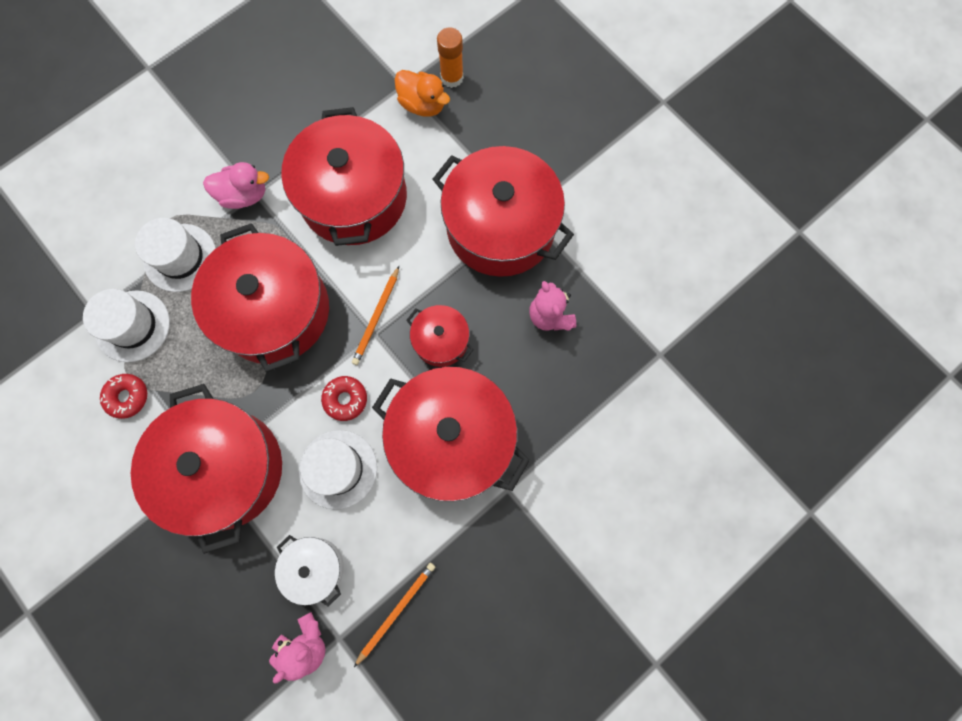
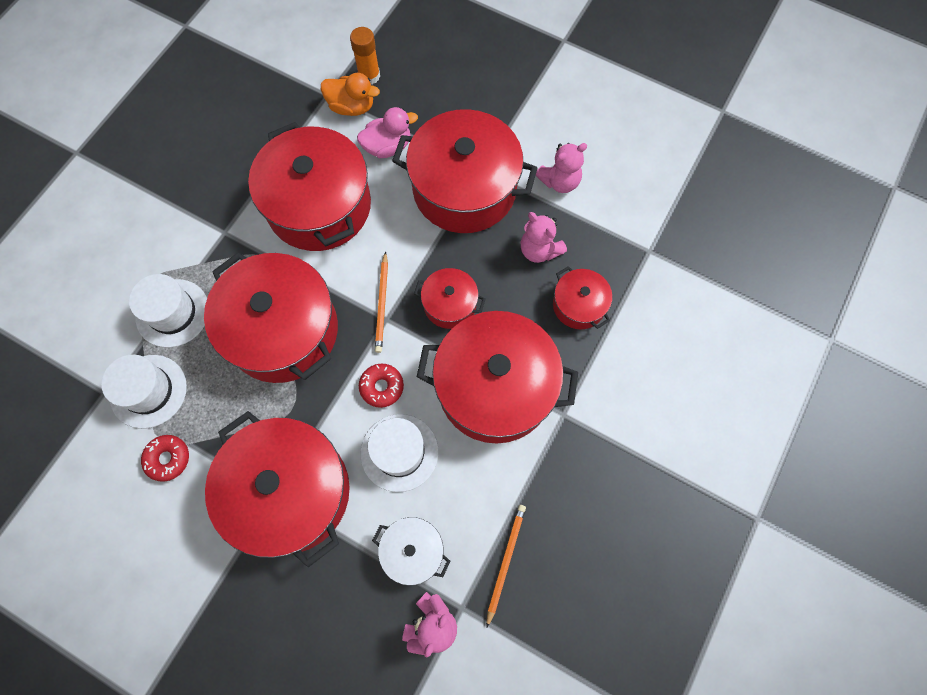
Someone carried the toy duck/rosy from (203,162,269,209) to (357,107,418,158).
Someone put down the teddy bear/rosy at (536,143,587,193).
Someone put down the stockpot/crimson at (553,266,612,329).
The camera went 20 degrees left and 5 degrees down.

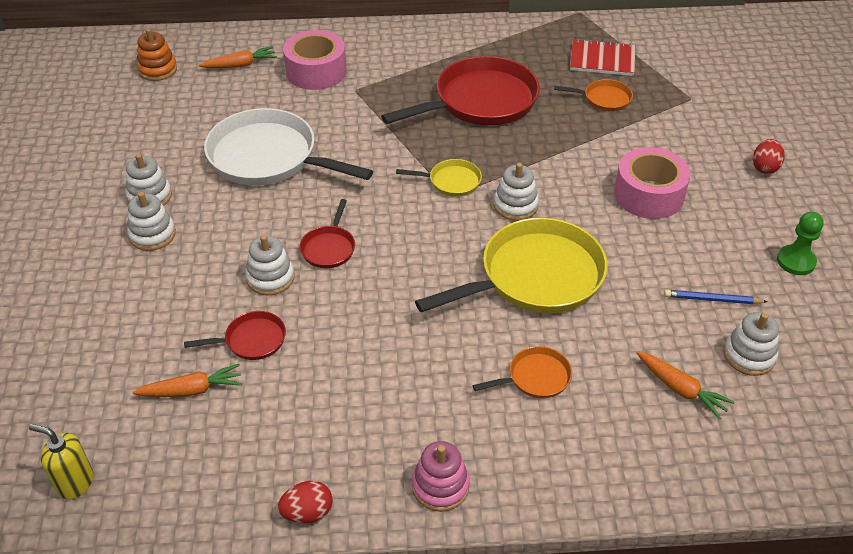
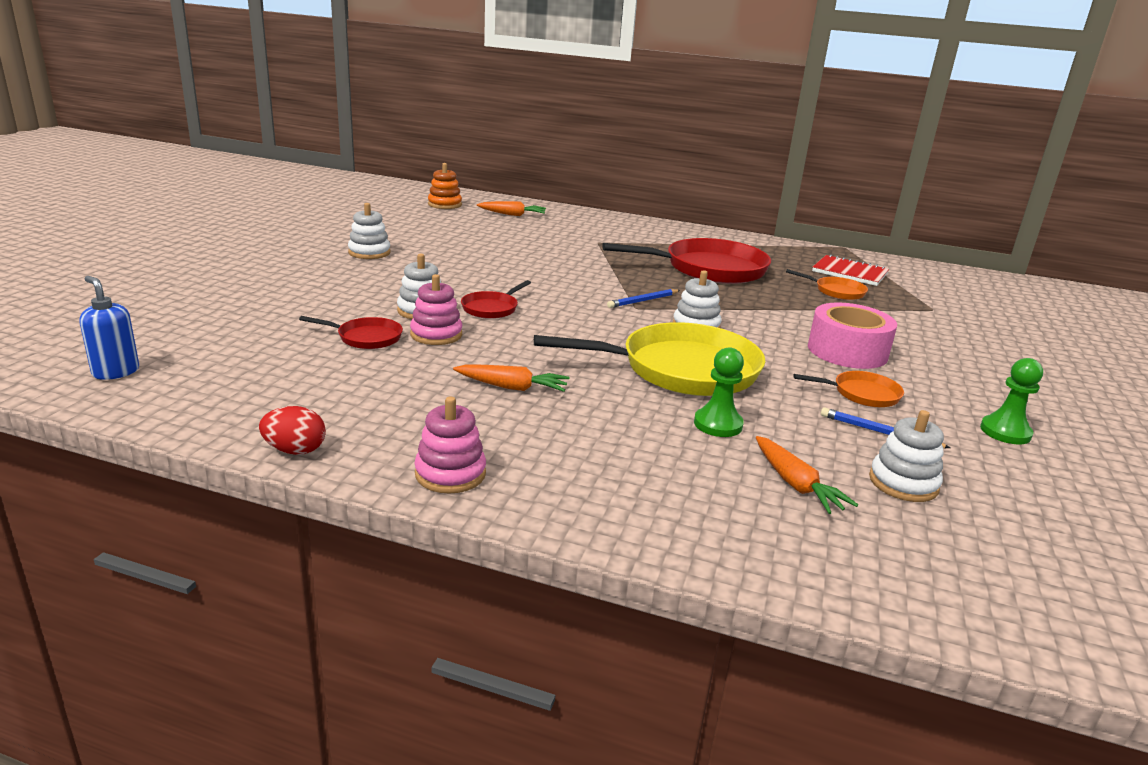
Someone repainted the soap pump/golden at (29,424,93,500), which became the soap pump/cobalt at (80,276,139,380).
Someone took away the stacking toy/white at (127,192,176,251).
Someone carried the carrot/orange from (132,364,242,397) to (453,364,569,392).
Someone took away the skillet/white at (204,108,373,186).
Someone took away the roll of tape/rosy at (283,30,347,90).
Someone swapped the skillet/golden at (396,159,482,197) for the wooden pencil/cobalt at (607,289,680,308).
Someone carried the skillet/orange from (473,346,572,398) to (794,371,904,407).
Someone took away the egg/crimson at (753,139,785,174).
Someone put down the stacking toy/rosy at (410,274,462,345).
Someone put down the chess pawn/green at (694,347,744,437).
The camera went 20 degrees right and 20 degrees down.

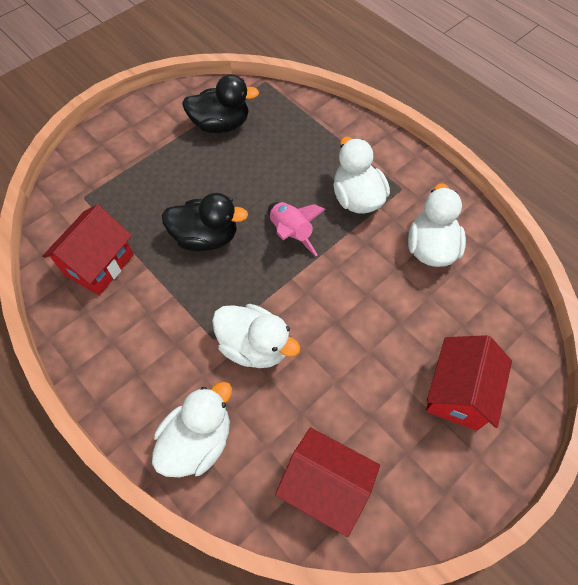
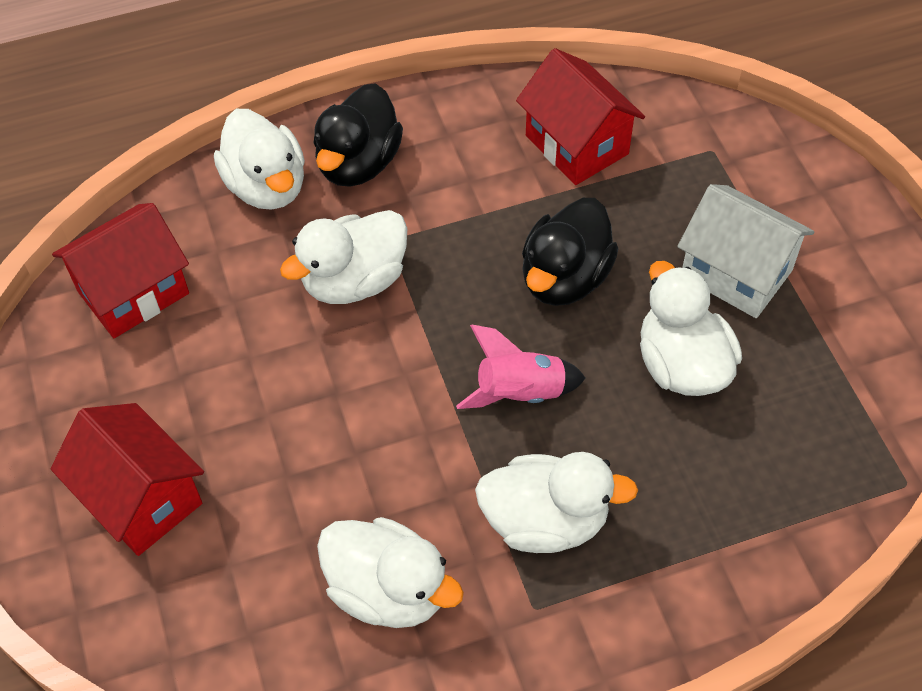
Someone carried the toy duck/black from (182,75,259,133) to (314,83,403,187).
Someone put down the toy duck/white at (640,261,742,396).
Someone put down the toy house/white at (677,184,814,318).
The camera went 115 degrees right and 5 degrees down.

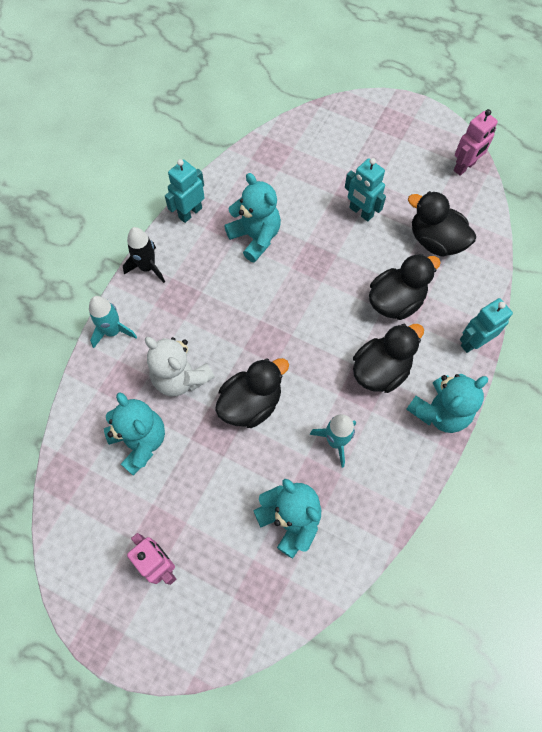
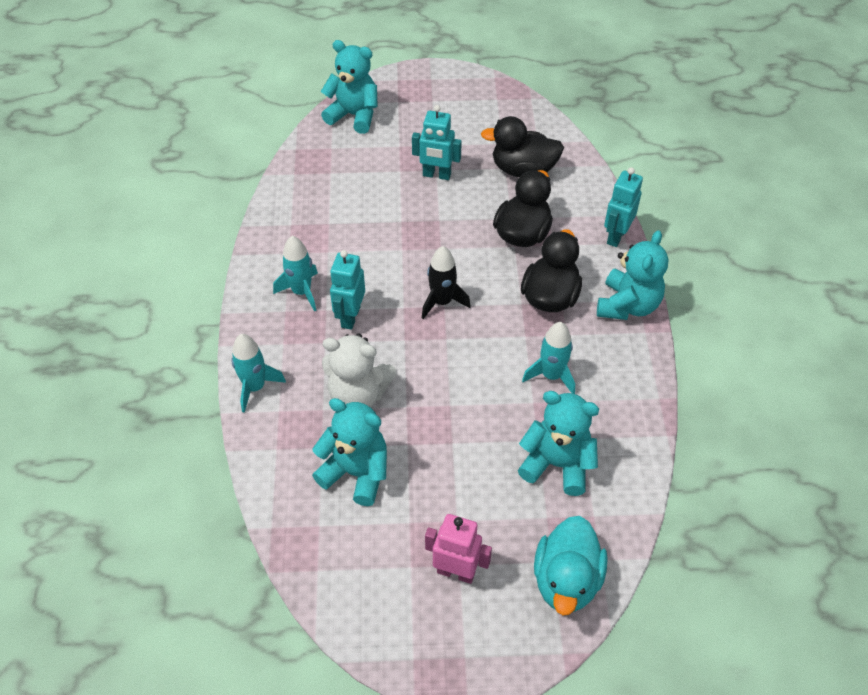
Someone carried the rocket/black from (123,227,165,283) to (422,246,471,319).
Someone carried the robot/teal from (165,159,205,223) to (330,250,365,330).
Someone took away the toy duck/black at (215,358,289,428).
Someone carried the teddy bear/teal from (225,173,281,263) to (321,40,378,134).
Someone took away the robot/rosy at (454,109,498,176).
Someone put down the rocket/teal at (273,236,318,311).
Someone put down the toy duck/teal at (534,516,608,615).
The camera went 30 degrees left and 15 degrees down.

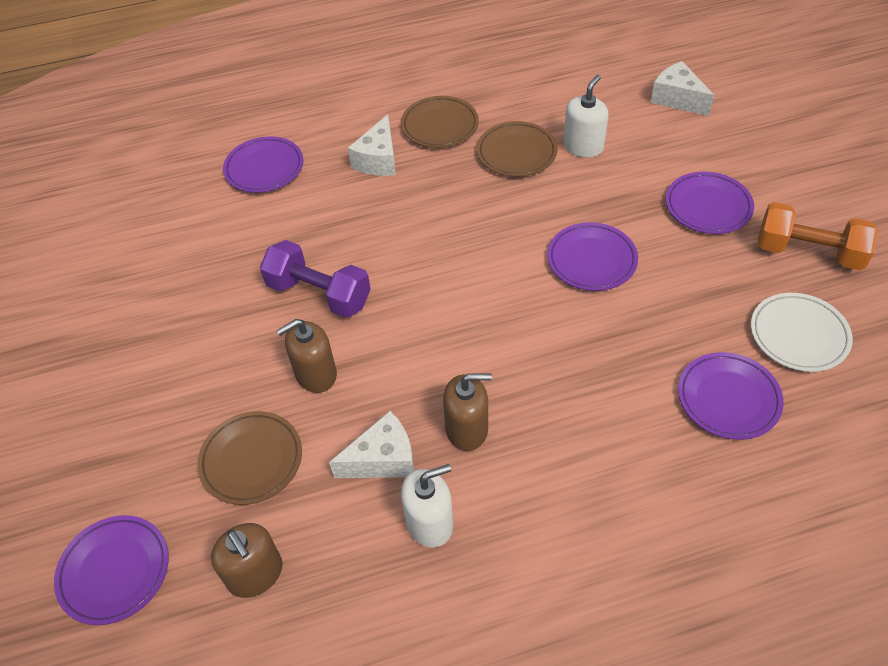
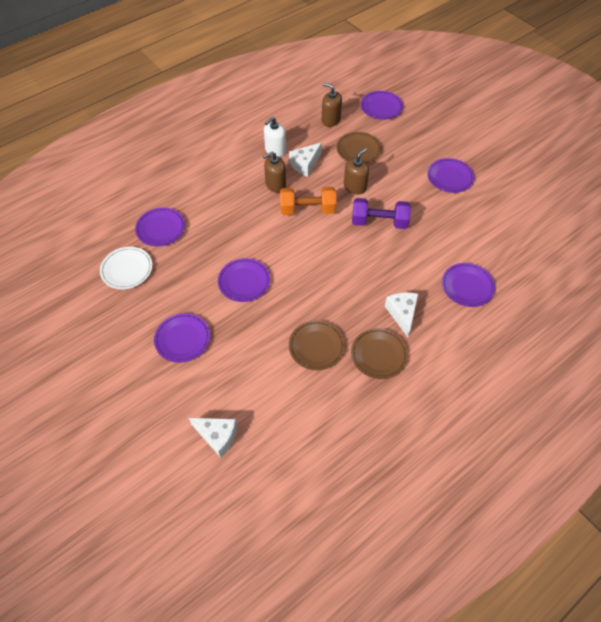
Someone took away the soap pump/white at (563,75,608,158).
Someone carried the hand weight/orange from (758,202,879,270) to (280,187,336,215).
Someone put down the flat dish/purple at (427,158,474,193).
The camera went 155 degrees right and 5 degrees up.

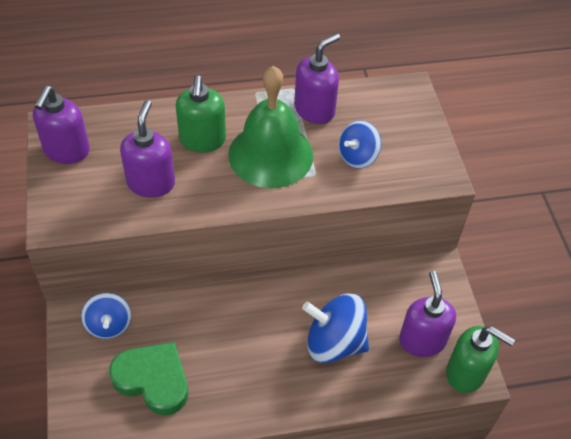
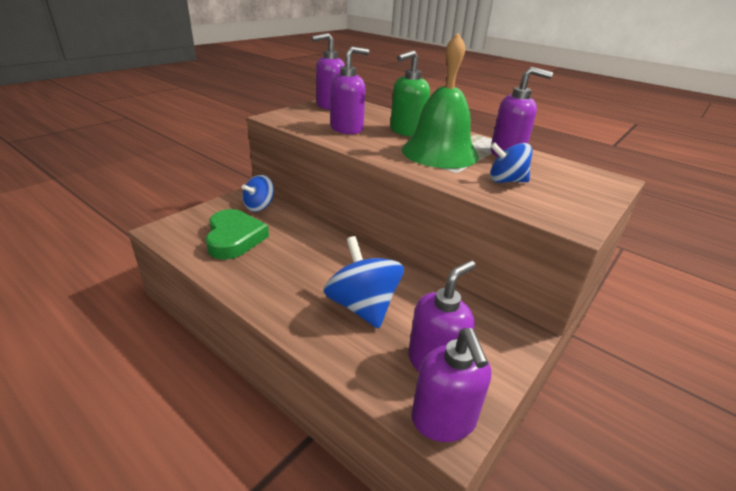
Someone repainted the soap pump/green at (446,326,515,393), which became the soap pump/purple at (411,328,491,442).
The camera went 50 degrees right and 20 degrees down.

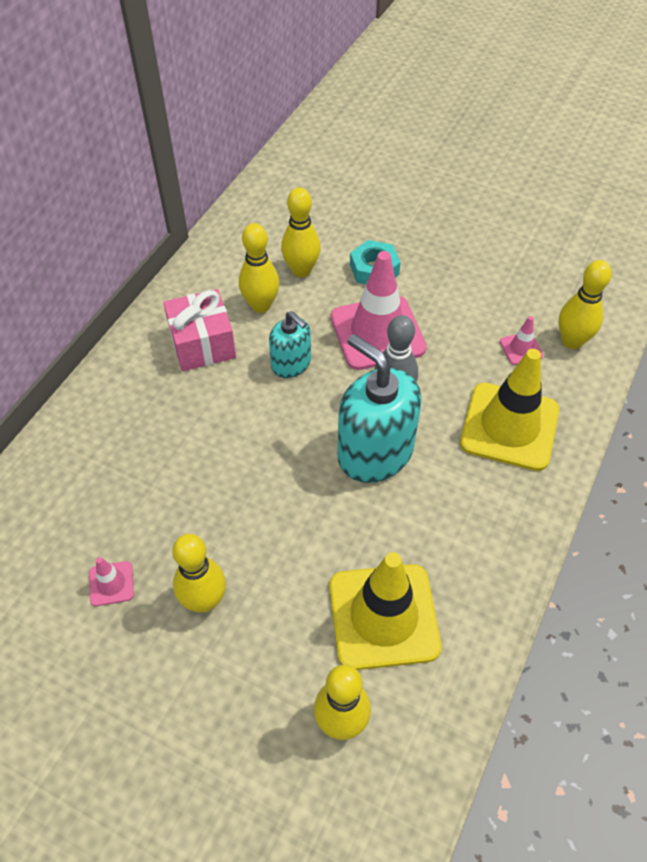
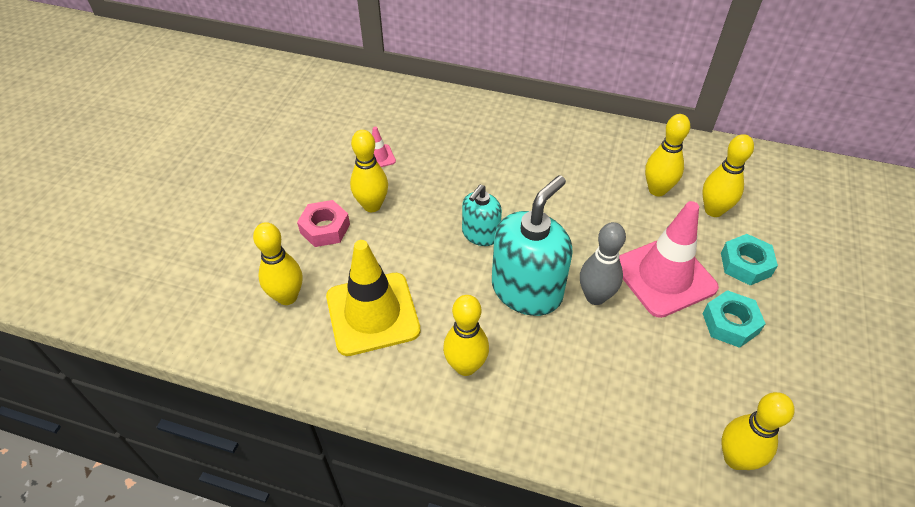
Someone took away the gift/rosy at (163,289,236,371).
Someone carried the soap pump/teal from (269,311,311,378) to (462,185,502,246).
Someone took away the safety cone/golden at (460,349,559,471).
Someone took away the safety cone/rosy at (500,316,543,365).
Someone put down the nut/rosy at (297,200,350,247).
Someone put down the tenpin/golden at (443,295,489,376).
Someone put down the nut/teal at (703,290,766,348).
The camera went 80 degrees right and 5 degrees down.

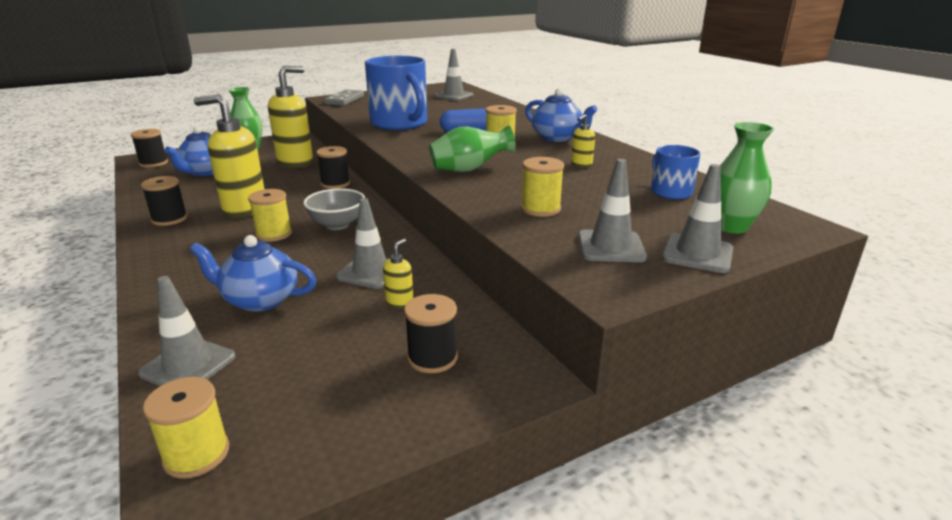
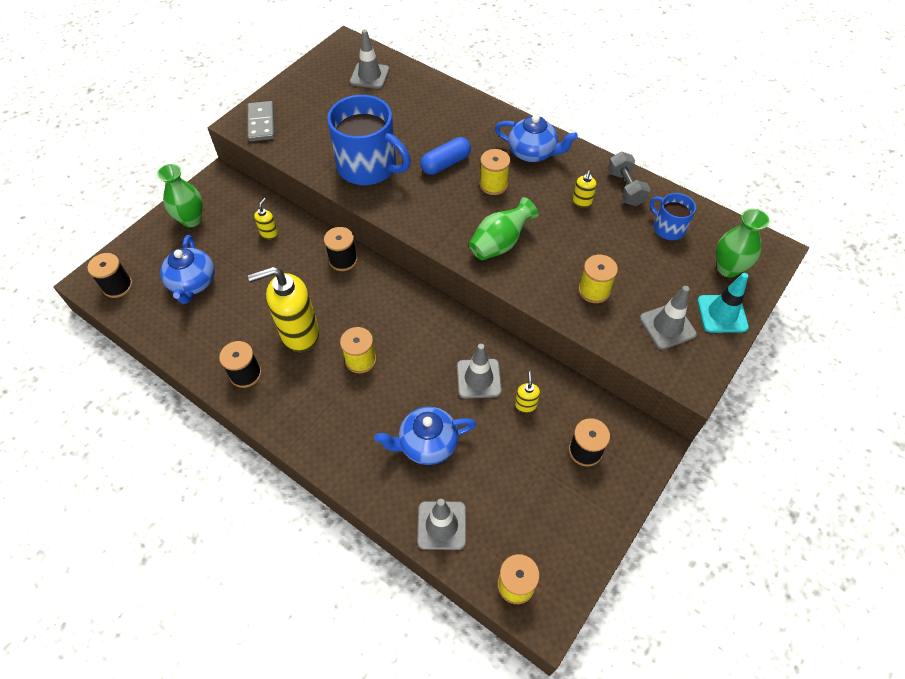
Someone scaled the soap pump/golden at (268,66,313,168) by 0.43.
Someone took away the deep dish/gray at (303,188,365,230).
Someone repainted the safety cone/gray at (662,164,733,273), which became the safety cone/teal at (697,273,749,333).
Someone put down the hand weight/gray at (608,152,651,206).
The camera went 25 degrees left and 30 degrees up.

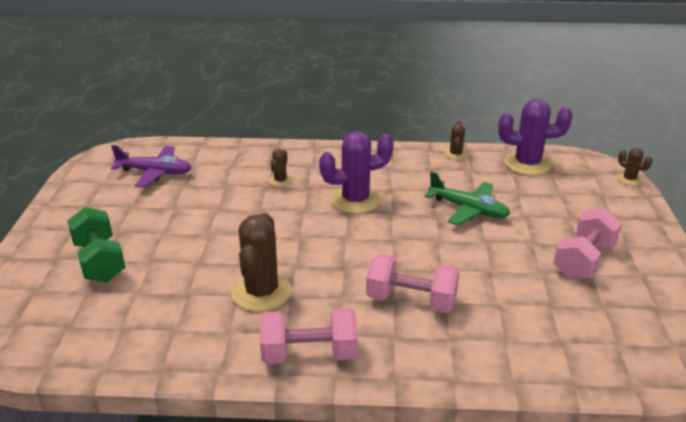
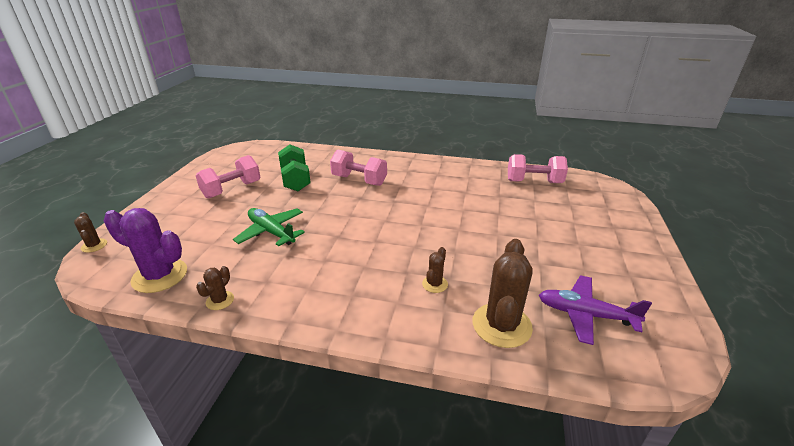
Someone carried the hand weight/green from (67,207,126,282) to (278,144,311,191).
Someone carried the prickly plant/russet from (231,213,292,312) to (473,239,533,348).
Someone carried the hand weight/rosy from (260,308,358,364) to (508,154,568,183).
Someone took away the prickly plant/purple at (319,131,393,214).
The camera went 170 degrees left and 0 degrees up.

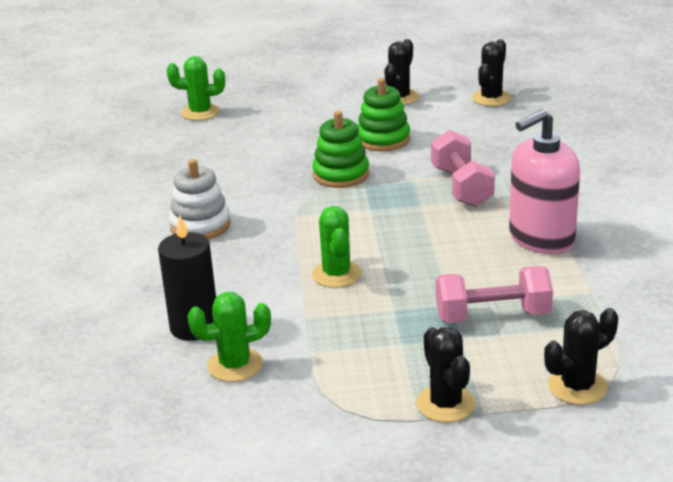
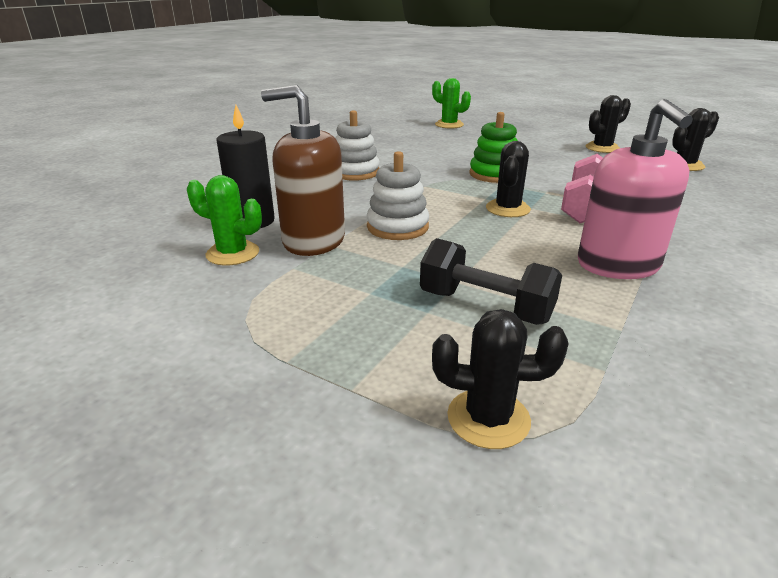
Someone swapped the prickly plant/green at (312,206,362,288) for the stacking toy/white at (367,151,429,240).
Someone took away the stacking toy/green at (357,78,410,151).
Someone carried the prickly plant/black from (417,327,476,422) to (486,141,531,217).
Someone repainted the hand weight/rosy at (436,266,553,323), which became the hand weight/black at (420,238,562,325).
Someone rotated the soap pump/rosy at (509,109,580,254) by 105 degrees counterclockwise.
Someone put down the soap pump/russet at (261,85,345,256).
The camera went 35 degrees right and 0 degrees up.

